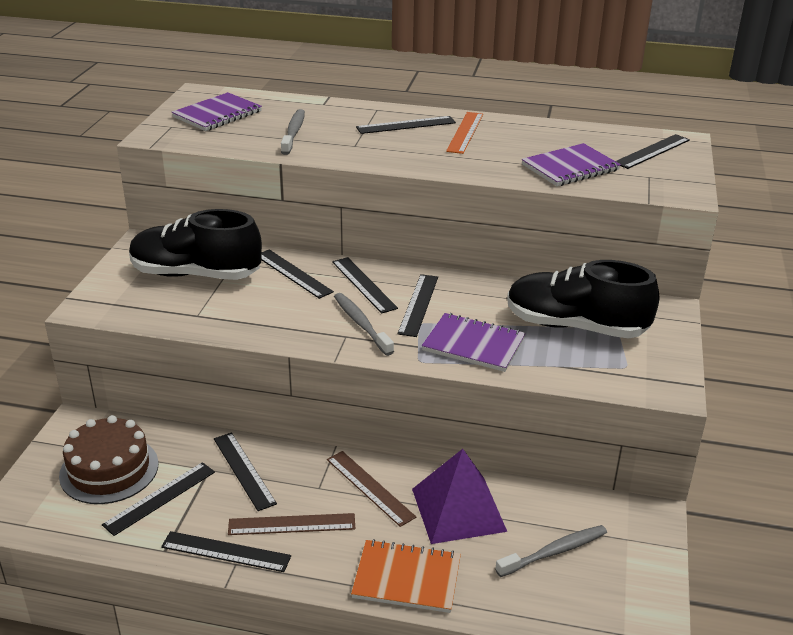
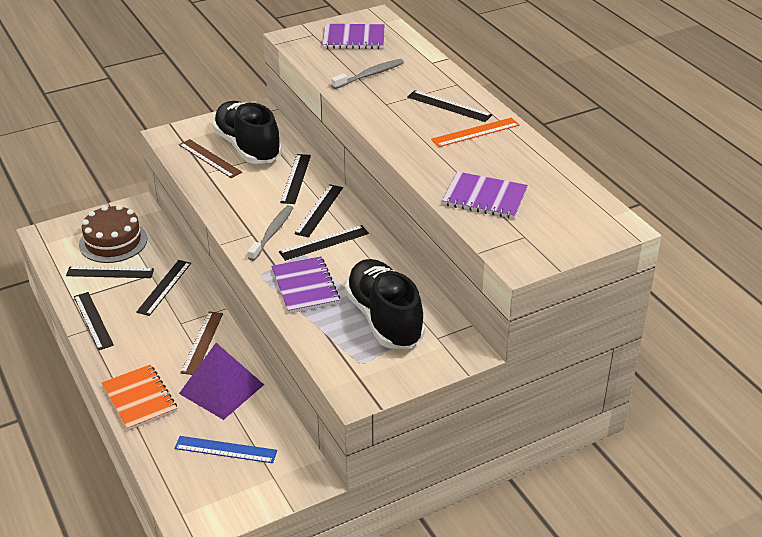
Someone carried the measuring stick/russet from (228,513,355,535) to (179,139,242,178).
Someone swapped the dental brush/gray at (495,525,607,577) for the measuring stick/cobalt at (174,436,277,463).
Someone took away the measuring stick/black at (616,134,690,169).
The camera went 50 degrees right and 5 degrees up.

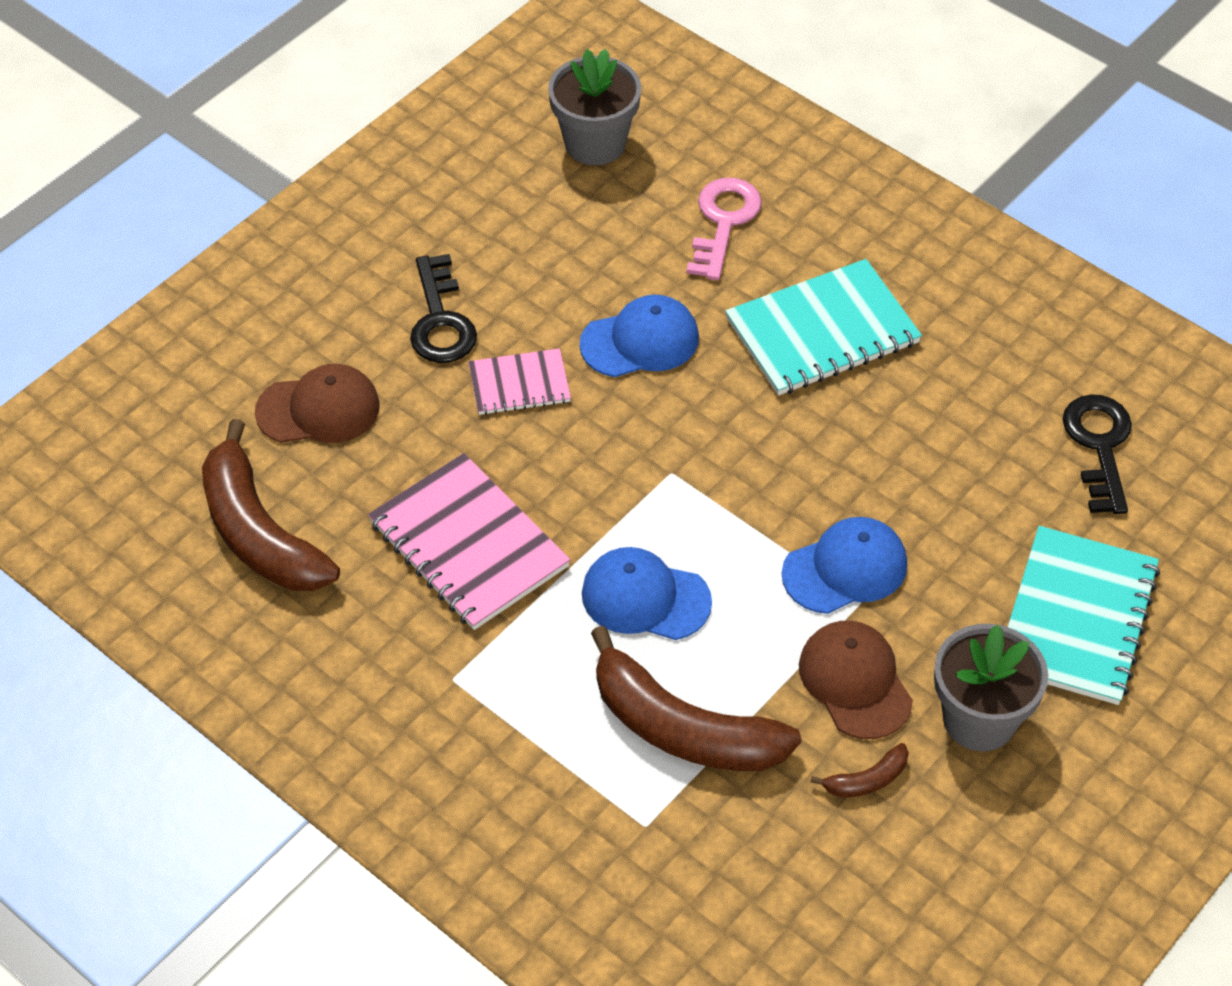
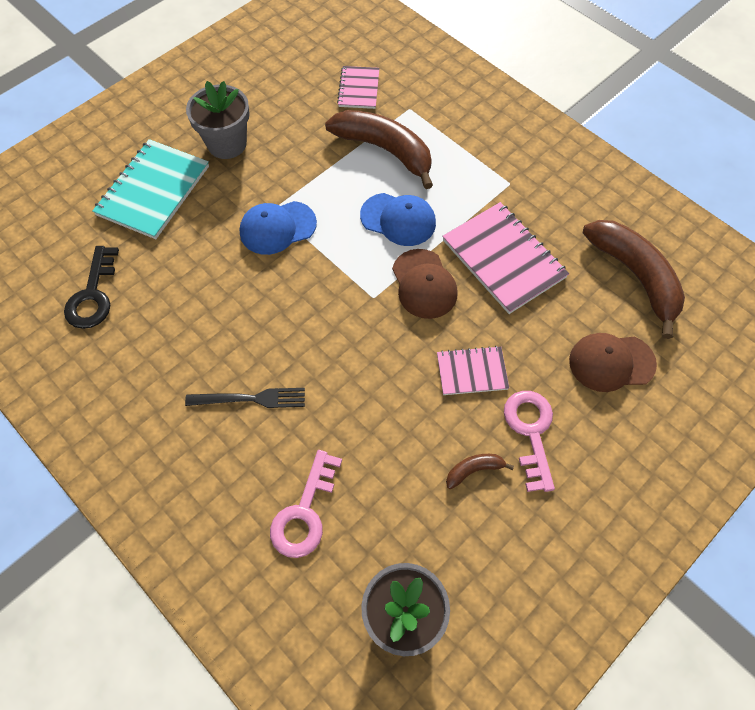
Someone repainted the door key/black at (410,254,477,363), which became the door key/rosy at (504,391,555,492).
Someone took away the peaked cap/cobalt at (579,295,699,377).
Someone swapped the notepad/teal at (725,259,922,396) for the table fork/black at (185,388,305,408).
Someone carried the peaked cap/russet from (799,621,913,739) to (392,249,457,319).
Someone carried the banana fruit/russet from (811,743,909,797) to (446,454,514,489).
Someone put down the notepad/rosy at (337,66,380,109).
The camera went 175 degrees left and 10 degrees up.

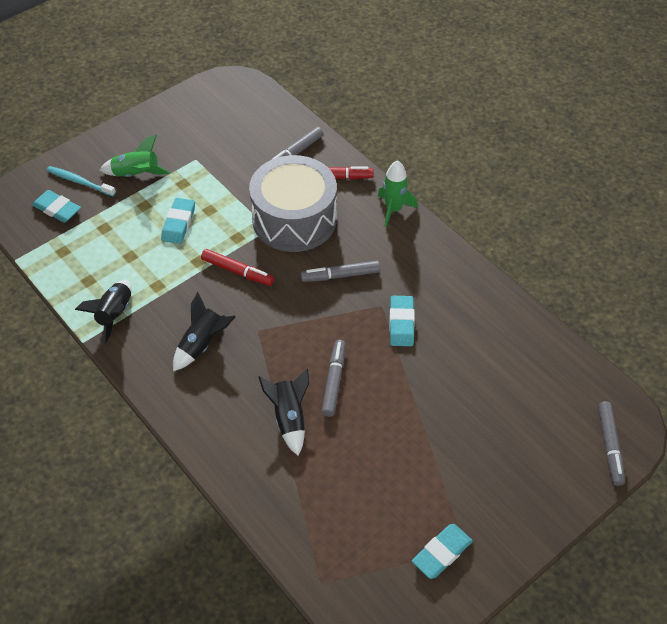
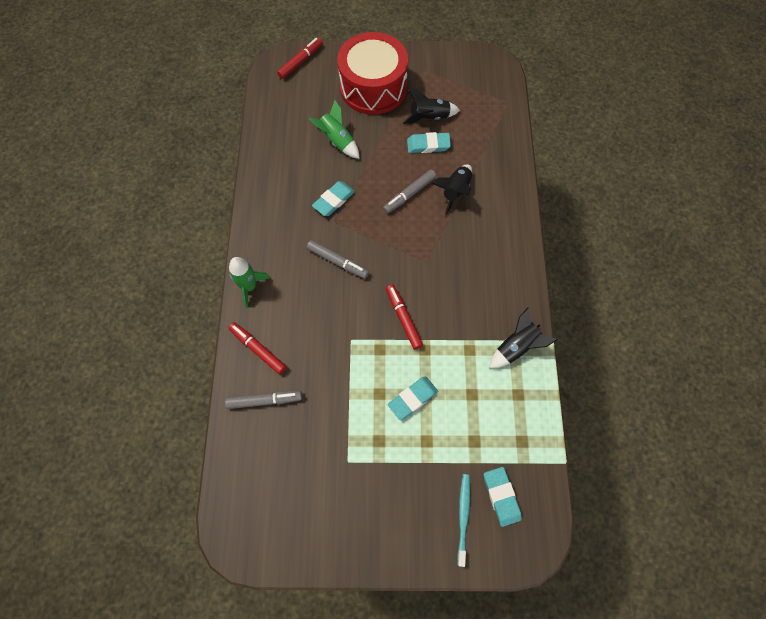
Someone rotated the dental brush/teal at (47,166,116,196) by 150 degrees counterclockwise.
Someone carried the rocket/green from (100,135,170,177) to (309,100,359,159).
Someone carried the rocket/black from (173,292,236,371) to (403,87,460,124).
Someone took away the snare drum/gray at (249,155,337,252).
Someone carried the eraser/teal from (412,524,473,579) to (407,132,451,153).
Someone repainted the felt pen/gray at (598,401,625,486), which became the felt pen/crimson at (277,38,323,79).
Someone put down the snare drum/crimson at (337,32,408,115).
The camera went 140 degrees left and 15 degrees up.

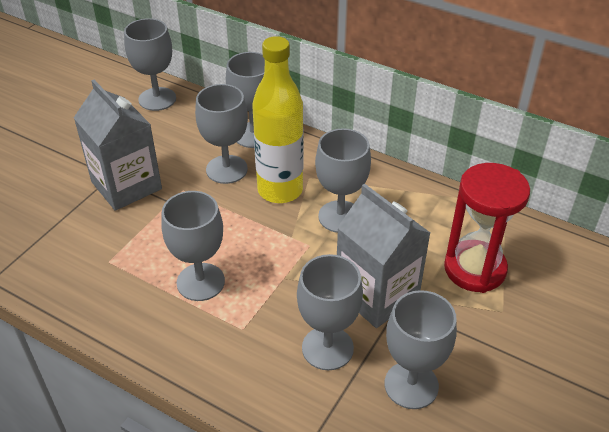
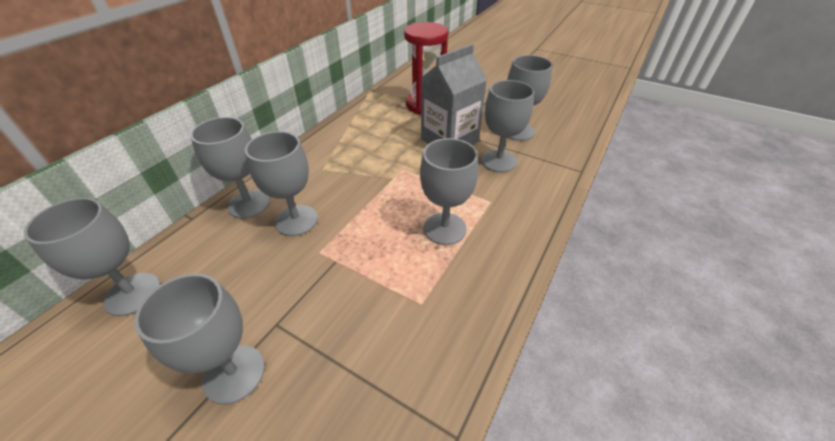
Someone took away the carton/gray at (74,80,162,211).
Someone took away the drink bottle/golden at (252,36,303,203).
Someone carried the wine glass/gray from (315,128,371,233) to (134,274,265,405).
The camera went 90 degrees left and 0 degrees up.

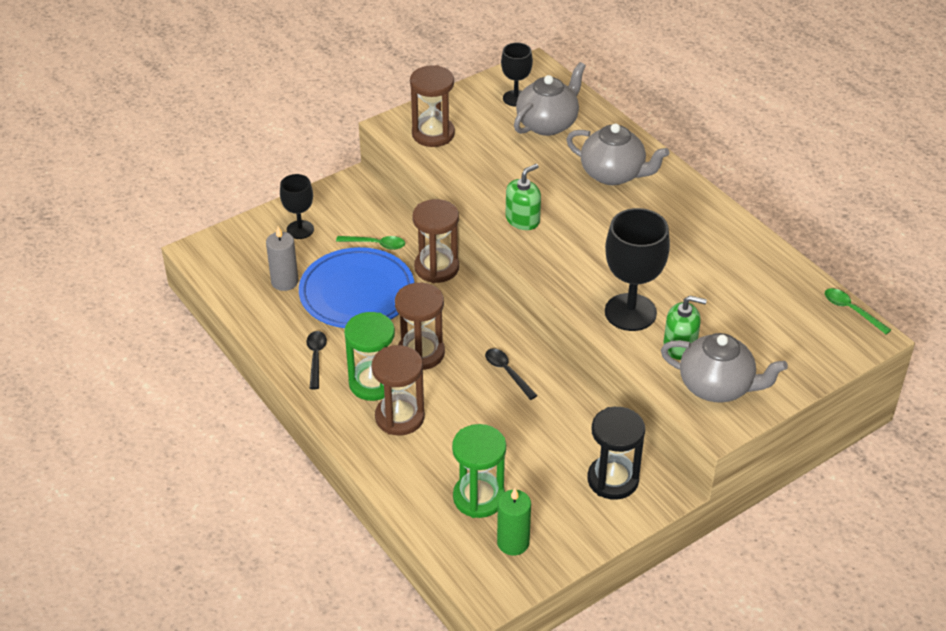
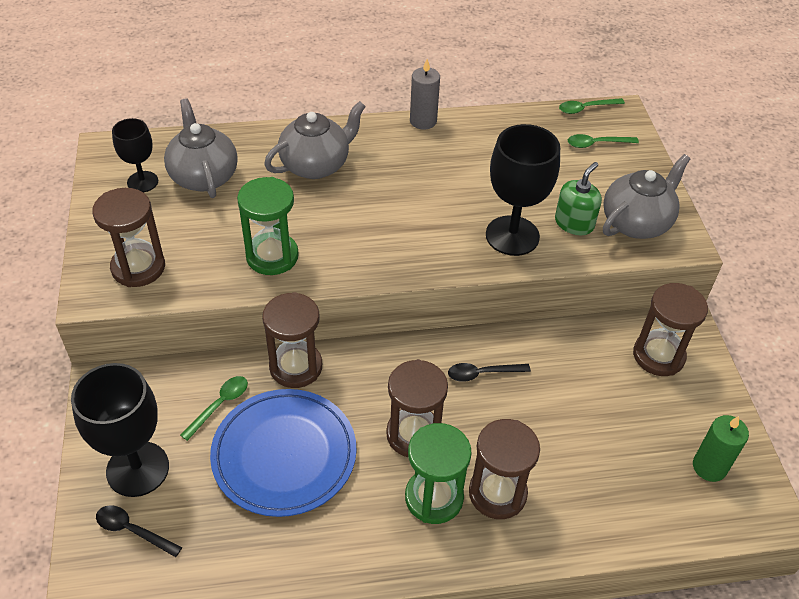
Someone carried the wax candle/gray from (266,226,299,291) to (410,59,440,130).
Someone scaled the wine glass/black at (280,174,314,239) by 1.69.
Someone carried the spoon/black from (306,331,327,389) to (96,505,182,557).
Someone carried the hourglass/green from (452,424,506,518) to (237,177,299,275).
Someone took away the soap pump/green at (506,164,541,230).
Someone repainted the hourglass/black at (587,407,645,500), which became the hourglass/russet at (633,283,708,376).
Someone put down the spoon/green at (568,134,639,148).
The camera went 65 degrees left and 5 degrees up.

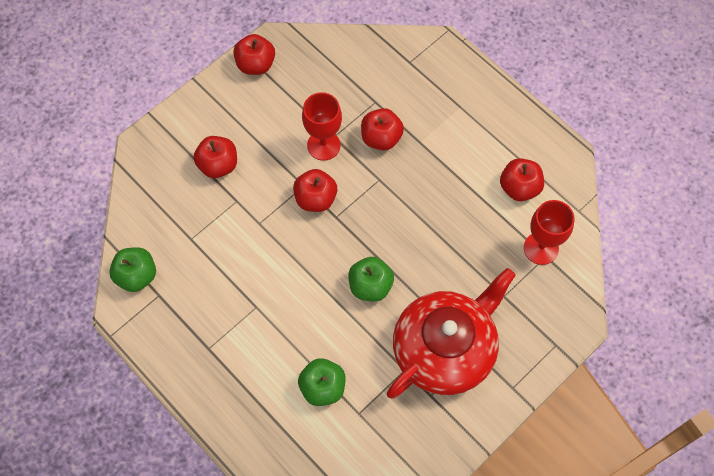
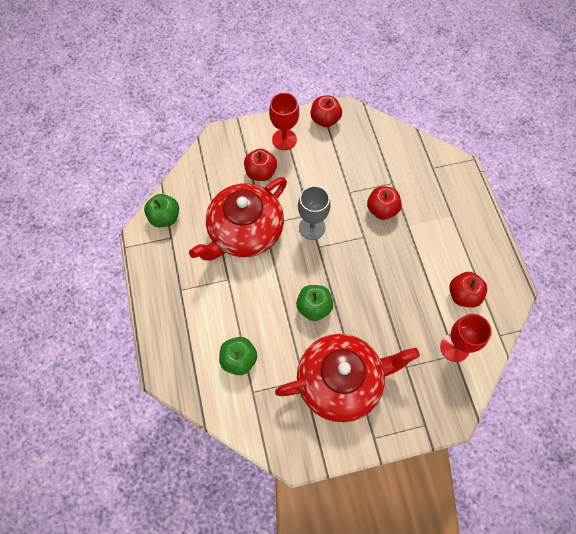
Someone swapped the apple/crimson at (293,169,337,212) for the wine glass/gray at (298,186,331,240).
Someone carried the wine glass/crimson from (302,92,342,161) to (269,93,299,150).
Someone put down the teapot/crimson at (189,177,287,261).
The camera went 30 degrees right and 0 degrees up.

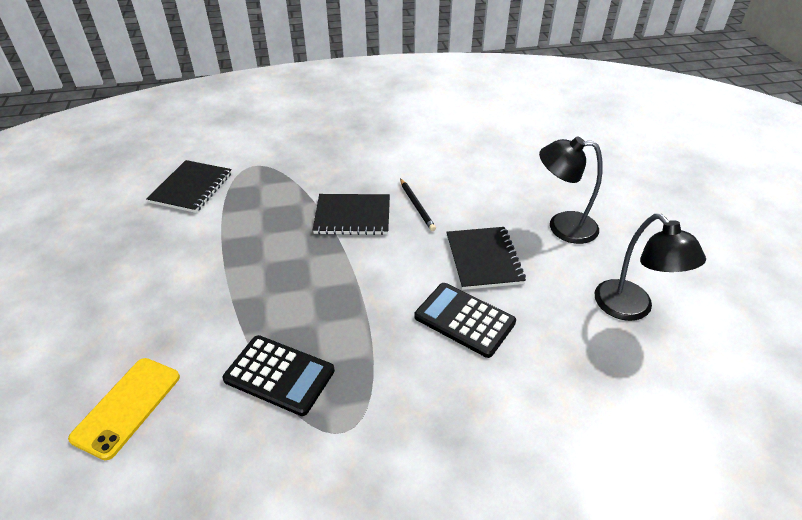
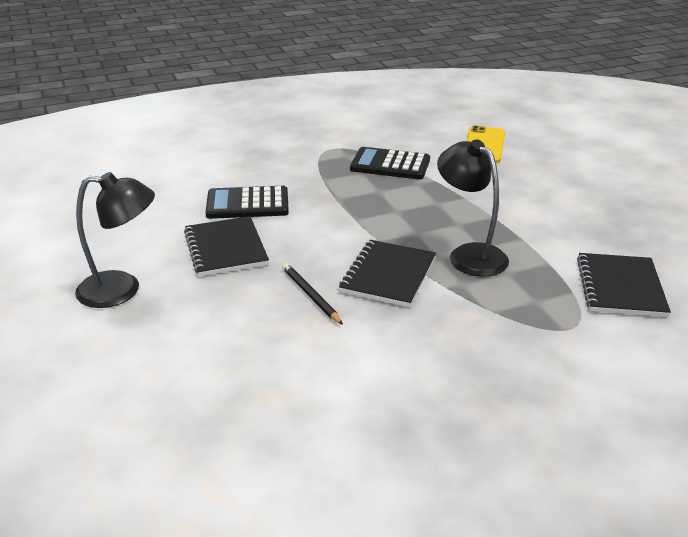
Someone rotated the notepad/black at (313,194,390,235) by 60 degrees counterclockwise.
Someone rotated the adding machine/black at (414,283,516,358) by 150 degrees clockwise.
Someone carried the lamp/black from (594,214,706,321) to (437,139,509,277).
The camera went 170 degrees right and 10 degrees down.

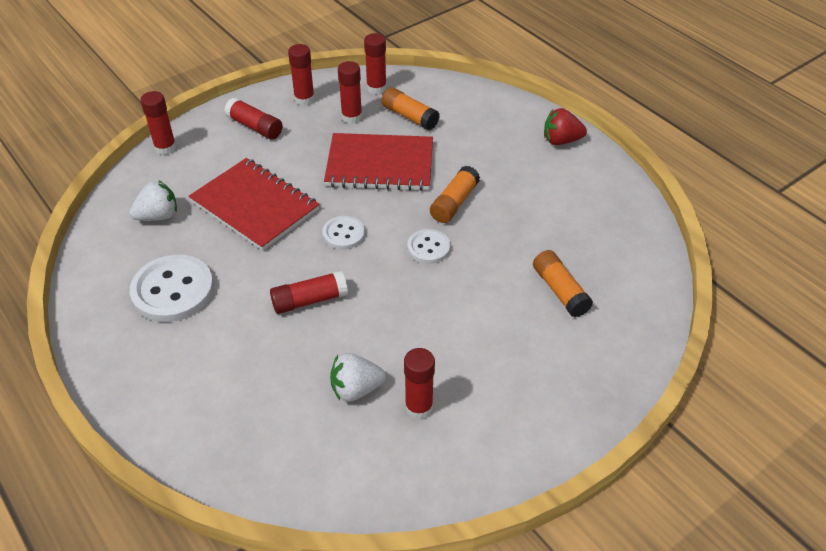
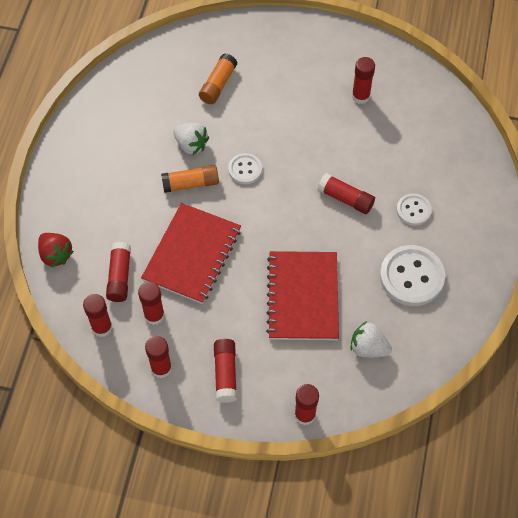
Someone carried the shirt button/white from (323,216,365,249) to (396,193,432,226).
Someone rotated the notepad/crimson at (324,133,433,191) by 60 degrees clockwise.
Someone carried the strawberry/white from (330,353,386,402) to (173,123,209,155).
Someone repainted the stick of glue/orange at (381,87,439,130), which became the stick of glue/crimson at (106,242,131,302).
Someone carried the strawberry/crimson from (544,108,587,145) to (38,233,74,268).
The camera went 130 degrees left and 15 degrees up.

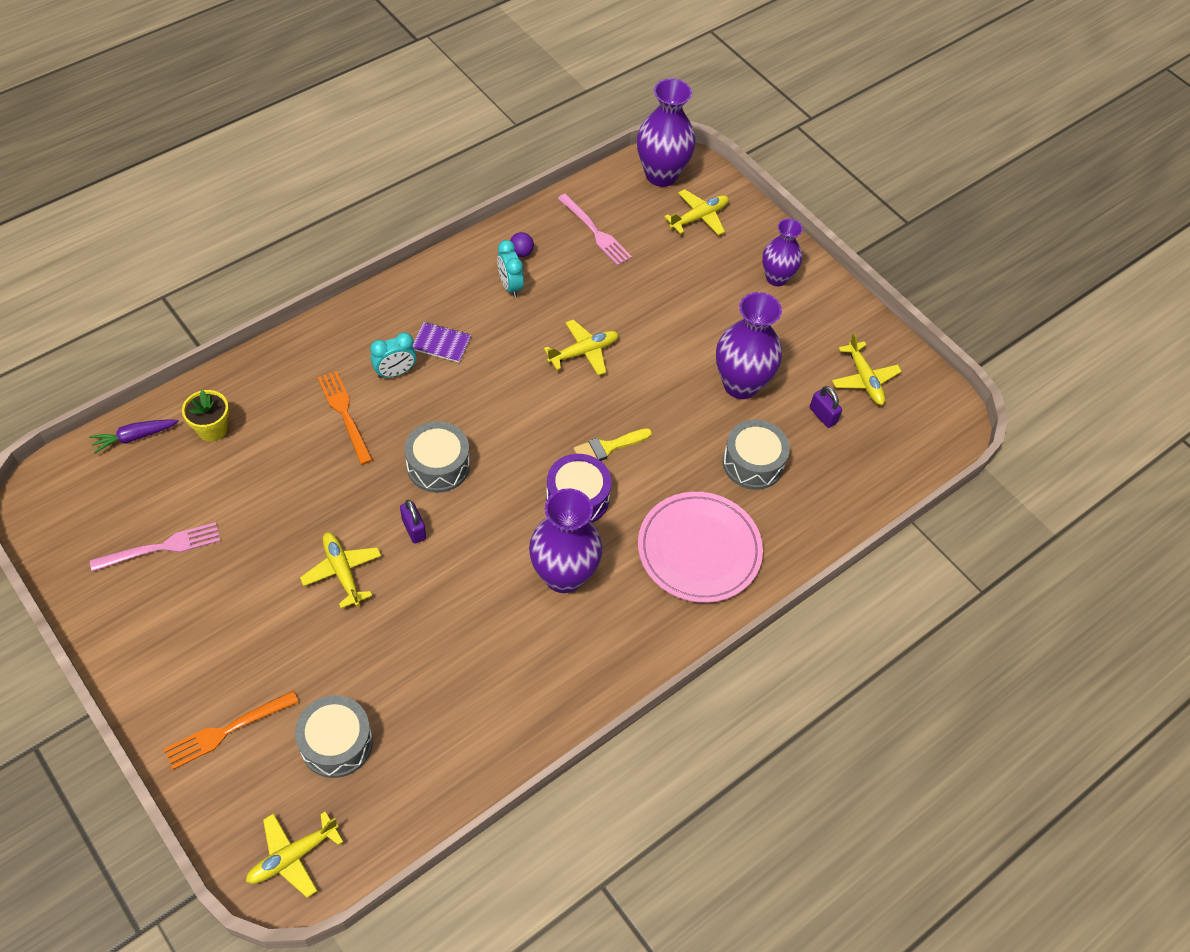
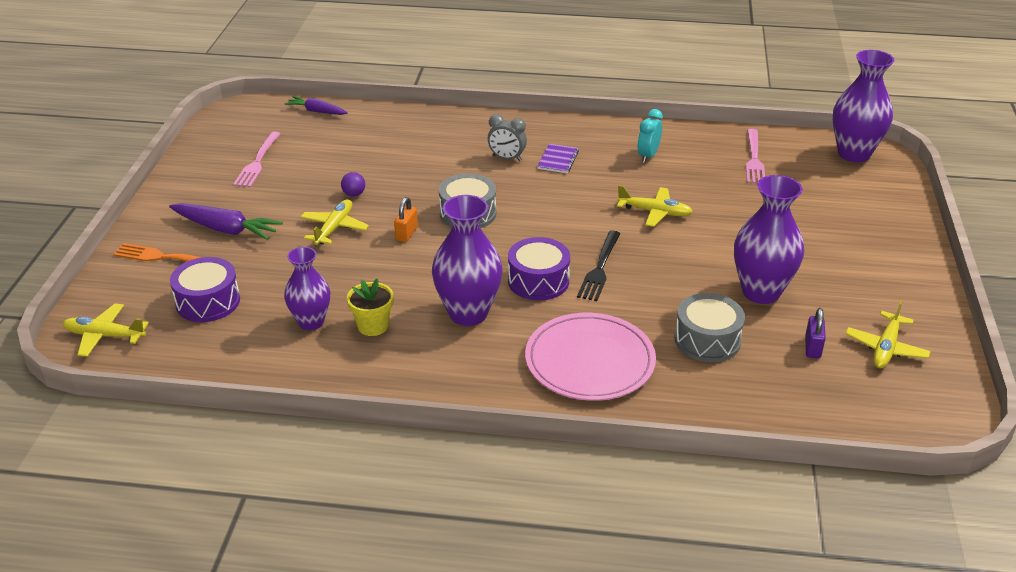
Someone rotated the table fork/rosy at (90,522,220,572) by 75 degrees clockwise.
Someone carried the plant pot/golden from (182,390,229,442) to (347,278,394,336).
Someone repainted the snare drum/gray at (295,695,373,778), which became the snare drum/purple at (170,257,240,322).
Someone took away the table fork/orange at (318,371,373,465).
Someone repainted the bedside clock/teal at (370,332,416,378), which became the bedside clock/gray at (488,114,527,161).
Someone repainted the lock/purple at (400,500,426,544), which became the lock/orange at (394,197,418,242).
Someone rotated the notepad/purple at (412,322,471,363) by 45 degrees clockwise.
Someone carried the play ball/purple from (510,232,534,257) to (341,172,365,197).
Someone swapped the brush/golden at (574,428,652,461) for the table fork/black at (577,230,621,301).
Someone took away the toy plane/golden at (664,189,729,235).
Someone carried the tall vase/purple from (762,219,803,286) to (284,247,330,330).
Someone put down the carrot/purple at (169,203,283,240).
The camera went 50 degrees right and 20 degrees down.

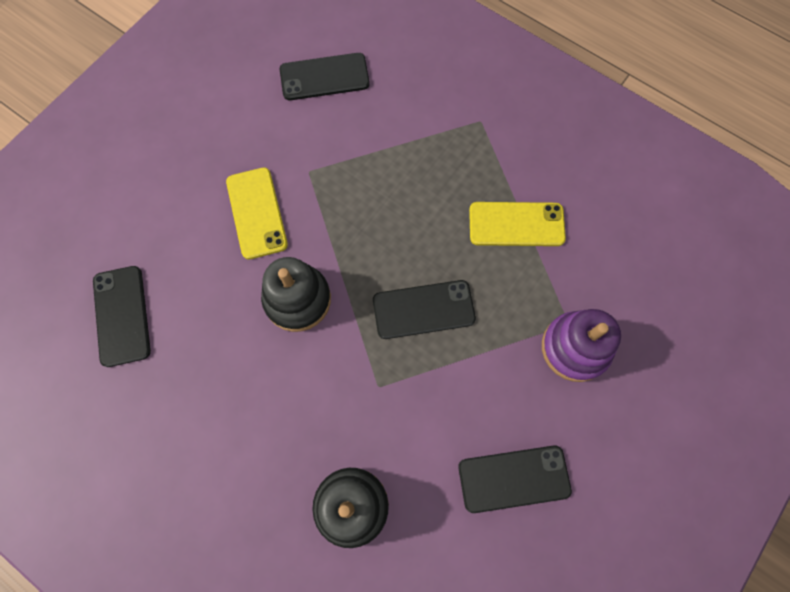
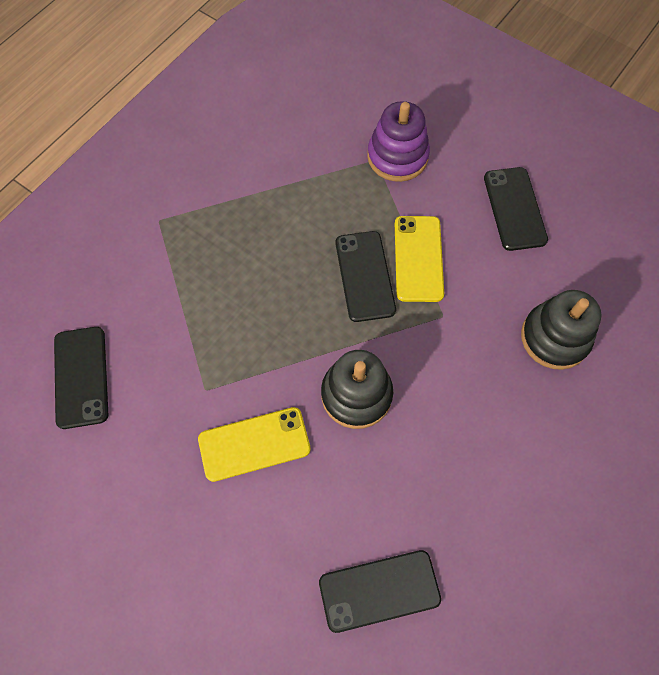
Someone carried the smartphone/golden from (469,202,566,246) to (395,216,444,302).
The camera went 90 degrees left and 5 degrees down.

